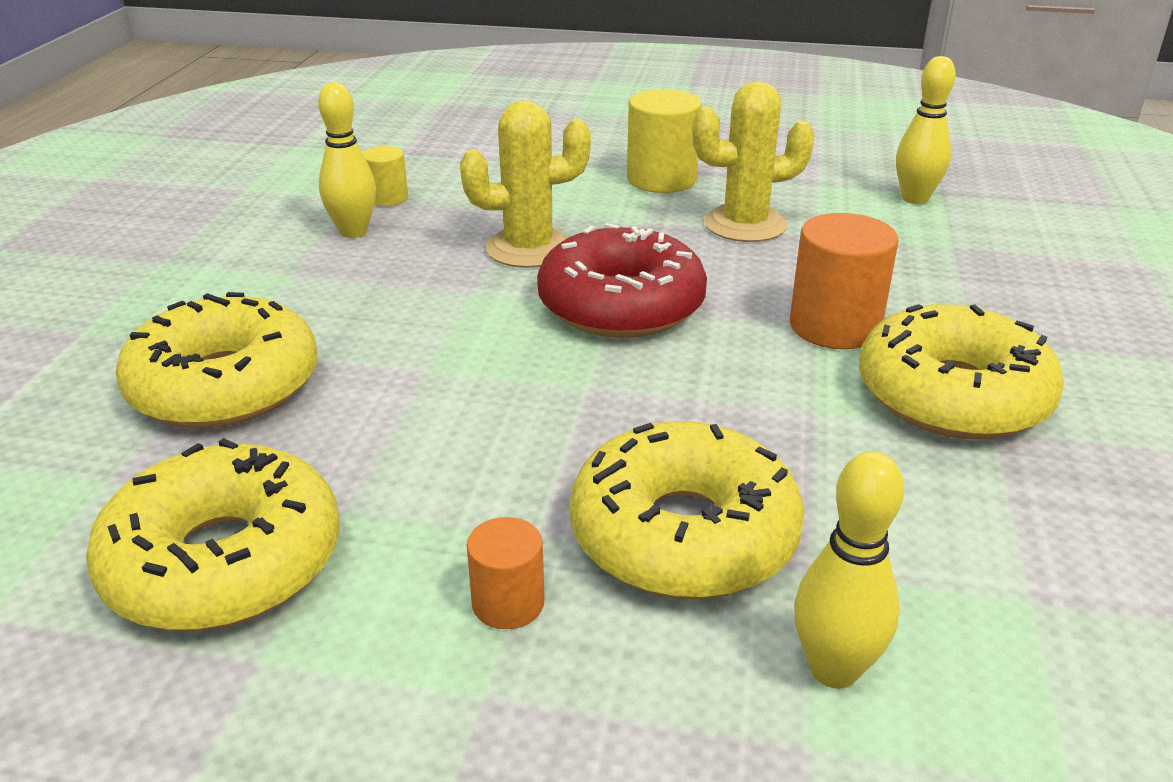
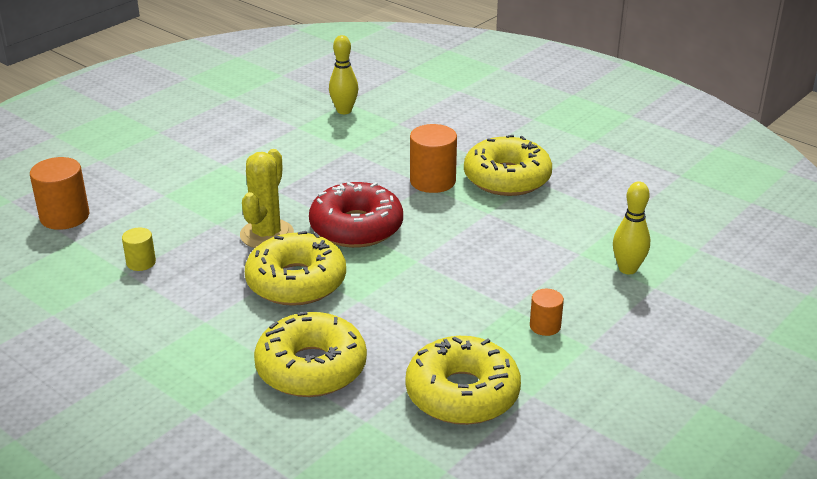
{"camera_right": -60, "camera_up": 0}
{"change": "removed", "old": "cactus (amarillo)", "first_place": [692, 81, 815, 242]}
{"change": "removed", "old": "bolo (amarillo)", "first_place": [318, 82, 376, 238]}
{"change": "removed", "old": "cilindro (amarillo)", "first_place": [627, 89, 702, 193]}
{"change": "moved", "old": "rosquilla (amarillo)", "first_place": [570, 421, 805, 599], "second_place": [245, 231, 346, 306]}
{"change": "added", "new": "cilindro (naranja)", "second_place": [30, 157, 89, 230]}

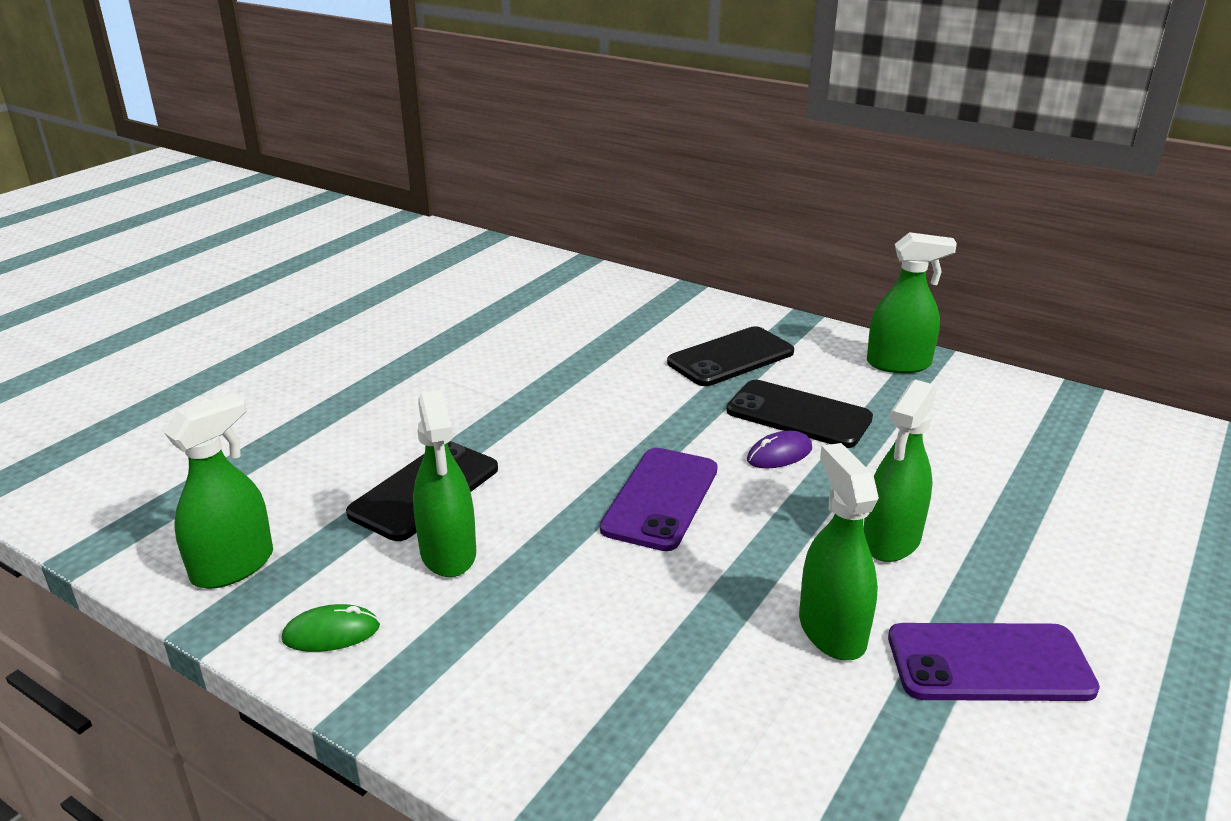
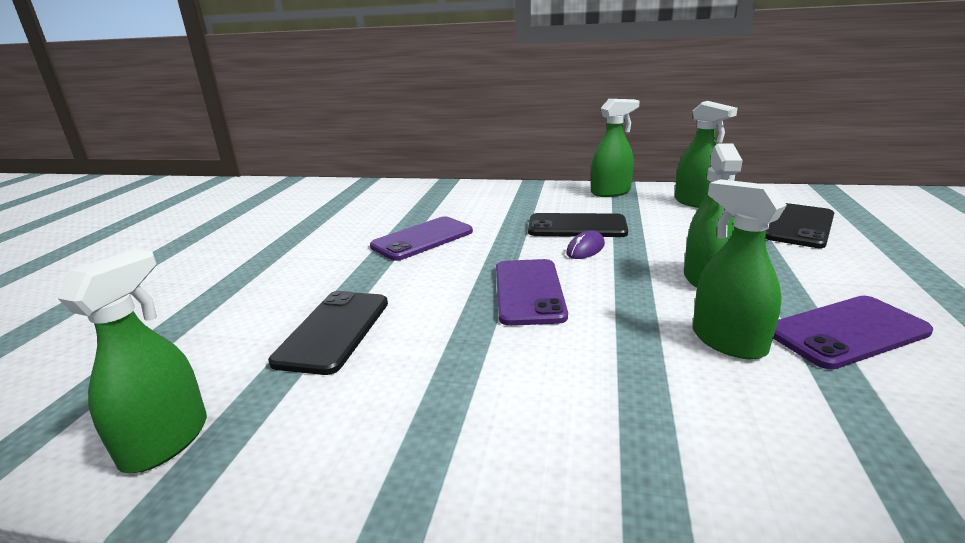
{"camera_right": -20, "camera_up": -5}
{"change": "moved", "old": "móvil (negro)", "first_place": [667, 326, 794, 386], "second_place": [765, 203, 834, 248]}
{"change": "moved", "old": "pulverizador (verde)", "first_place": [413, 390, 476, 577], "second_place": [675, 101, 738, 208]}
{"change": "removed", "old": "ratón (verde)", "first_place": [282, 604, 380, 652]}
{"change": "added", "new": "móvil (morado)", "second_place": [370, 216, 473, 261]}

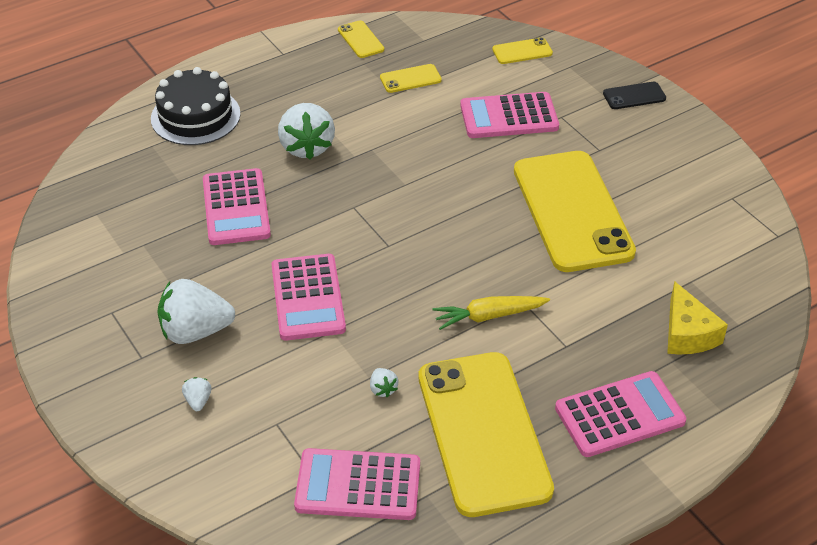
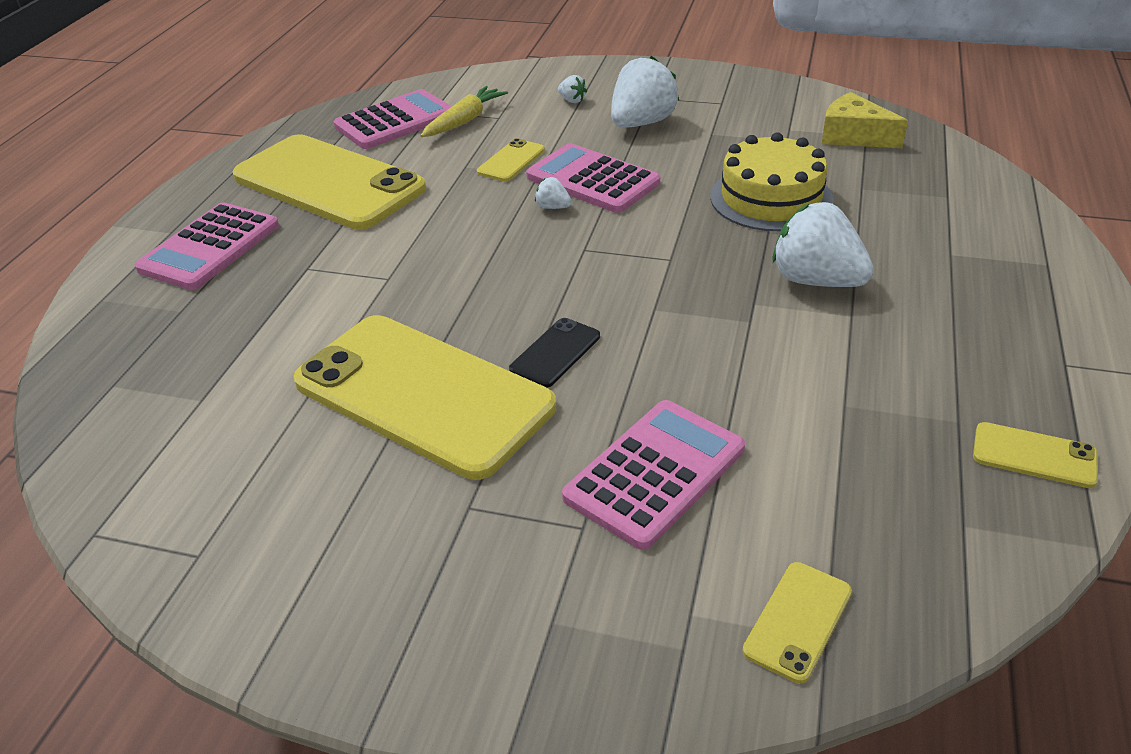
{"camera_right": 140, "camera_up": -5}
{"change": "moved", "old": "móvil (amarillo)", "first_place": [380, 64, 442, 93], "second_place": [477, 138, 545, 182]}
{"change": "removed", "old": "tarta (negro)", "first_place": [151, 67, 241, 145]}
{"change": "moved", "old": "móvil (negro)", "first_place": [603, 82, 666, 109], "second_place": [509, 318, 600, 388]}
{"change": "replaced", "old": "calculadora (rosa)", "new": "tarta (amarillo)", "first_place": [203, 168, 271, 245], "second_place": [710, 132, 834, 231]}
{"change": "moved", "old": "queso (amarillo)", "first_place": [667, 281, 728, 355], "second_place": [822, 92, 908, 148]}
{"change": "moved", "old": "zanahoria (amarillo)", "first_place": [433, 296, 550, 330], "second_place": [421, 86, 508, 137]}
{"change": "moved", "old": "fresa (blanco)", "first_place": [370, 368, 398, 398], "second_place": [535, 177, 572, 209]}

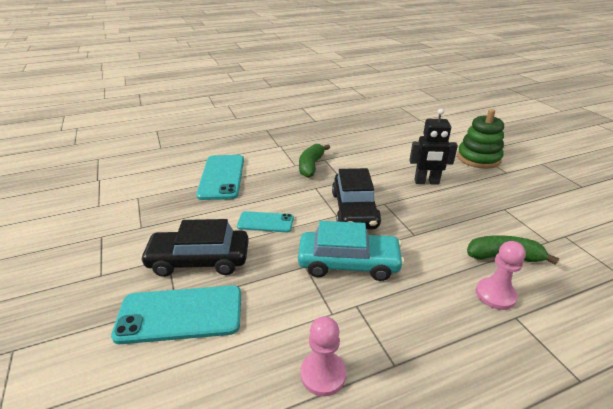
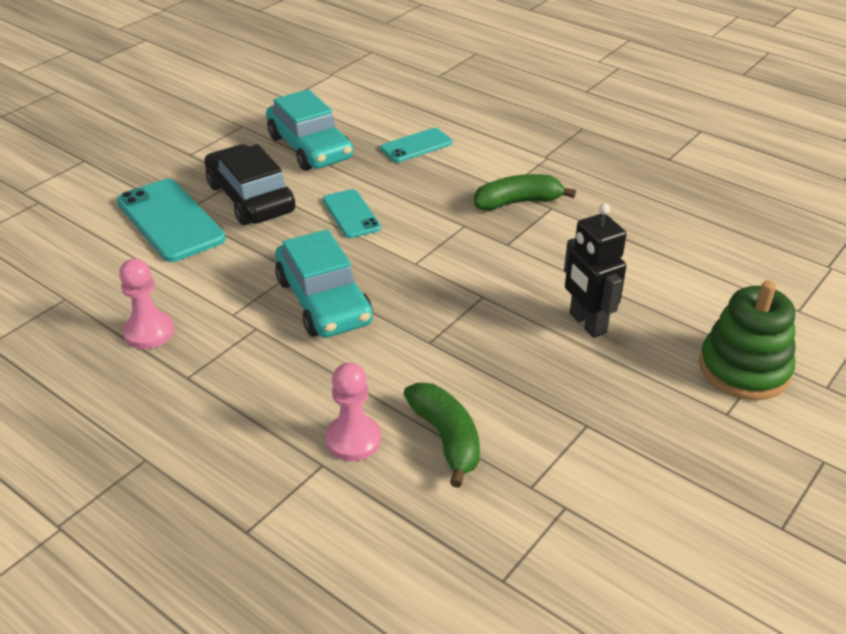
{"camera_right": 60, "camera_up": 5}
{"change": "resized", "old": "móvil (turquesa)", "first_place": [196, 155, 244, 200], "second_place": [380, 128, 453, 162], "factor": 0.59}
{"change": "removed", "old": "coche (negro)", "first_place": [332, 168, 381, 230]}
{"change": "added", "new": "coche (turquesa)", "second_place": [266, 89, 353, 171]}

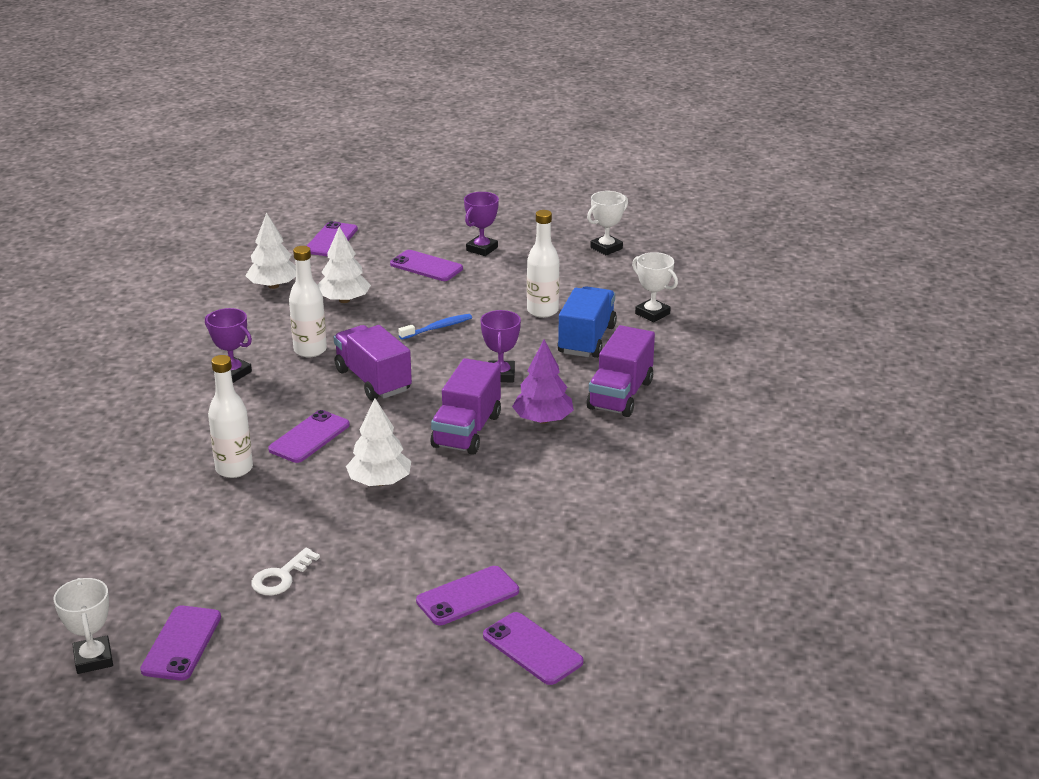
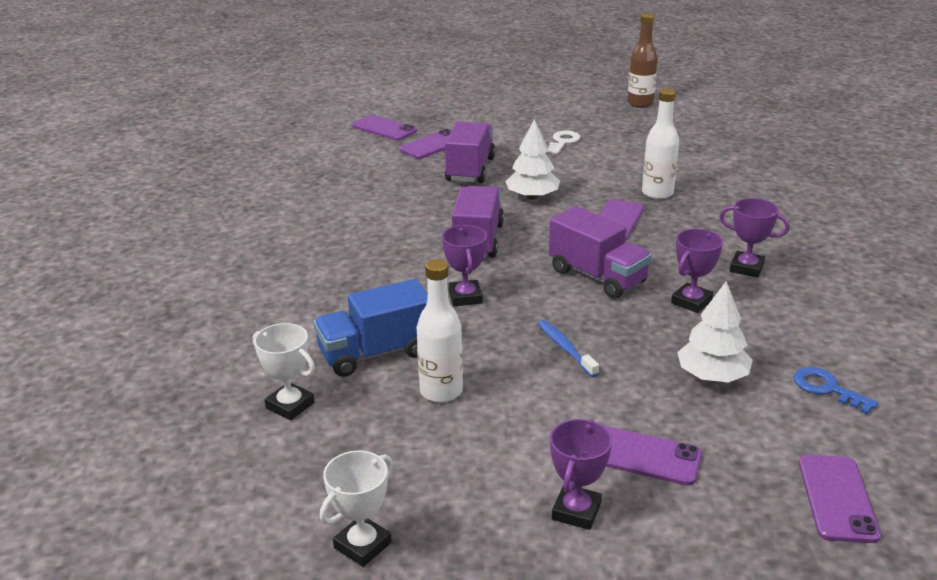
{"camera_right": 170, "camera_up": 0}
{"change": "replaced", "old": "árbol (blanco)", "new": "llave (azul)", "first_place": [245, 213, 296, 289], "second_place": [794, 367, 878, 414]}
{"change": "replaced", "old": "botella (blanco)", "new": "trofeo (morado)", "first_place": [289, 246, 327, 357], "second_place": [671, 229, 723, 313]}
{"change": "turned", "old": "camión (azul)", "first_place": [557, 286, 617, 358], "second_place": [313, 279, 428, 377], "degrees": 60}
{"change": "turned", "old": "cepillo de dientes (azul)", "first_place": [398, 314, 472, 340], "second_place": [538, 320, 599, 377], "degrees": 105}
{"change": "moved", "old": "camión (morado)", "first_place": [587, 325, 655, 417], "second_place": [445, 121, 496, 183]}
{"change": "removed", "old": "árbol (morado)", "first_place": [512, 340, 574, 424]}
{"change": "replaced", "old": "trofeo (blanco)", "new": "botella (marrón)", "first_place": [54, 578, 113, 674], "second_place": [627, 13, 658, 108]}
{"change": "removed", "old": "móvil (morado)", "first_place": [140, 606, 221, 681]}

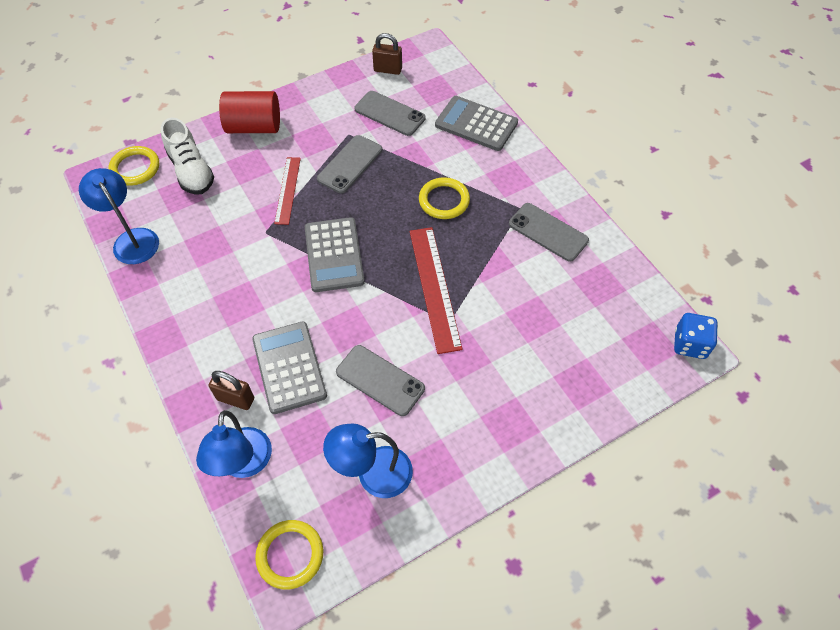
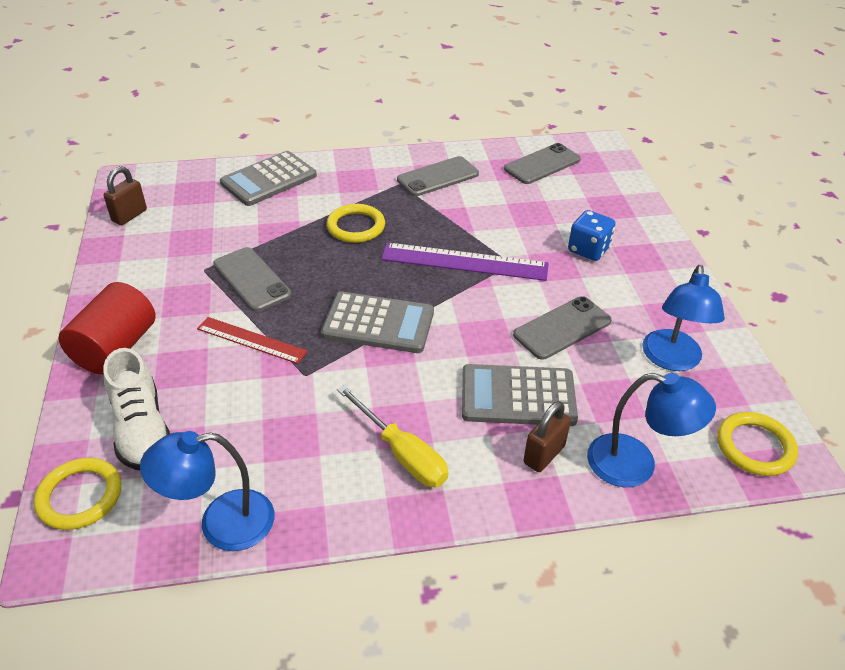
{"camera_right": -70, "camera_up": -15}
{"change": "moved", "old": "móvil (gris)", "first_place": [354, 91, 426, 136], "second_place": [504, 143, 581, 184]}
{"change": "turned", "old": "zapato (blanco)", "first_place": [161, 118, 214, 195], "second_place": [103, 348, 170, 470], "degrees": 75}
{"change": "recoloured", "old": "regla (rojo)", "new": "regla (morado)", "first_place": [410, 227, 463, 354], "second_place": [381, 242, 549, 281]}
{"change": "moved", "old": "dado (azul)", "first_place": [674, 313, 718, 359], "second_place": [568, 210, 616, 261]}
{"change": "added", "new": "destornillador (amarillo)", "second_place": [337, 385, 449, 487]}

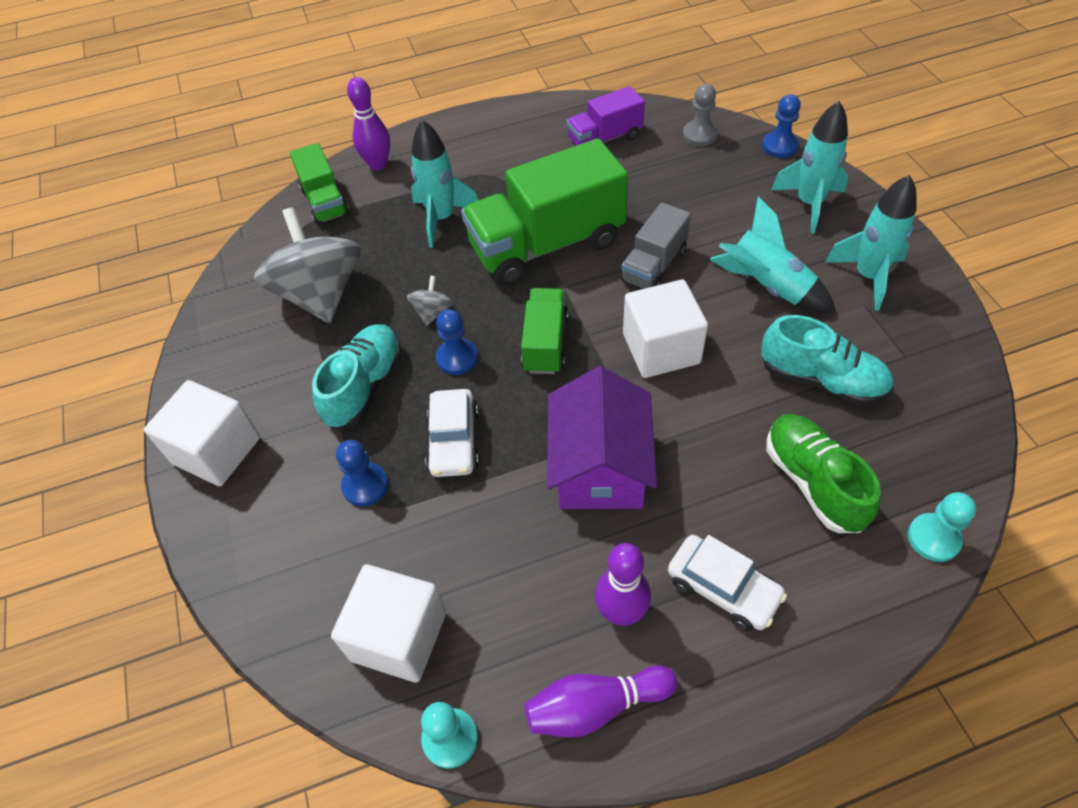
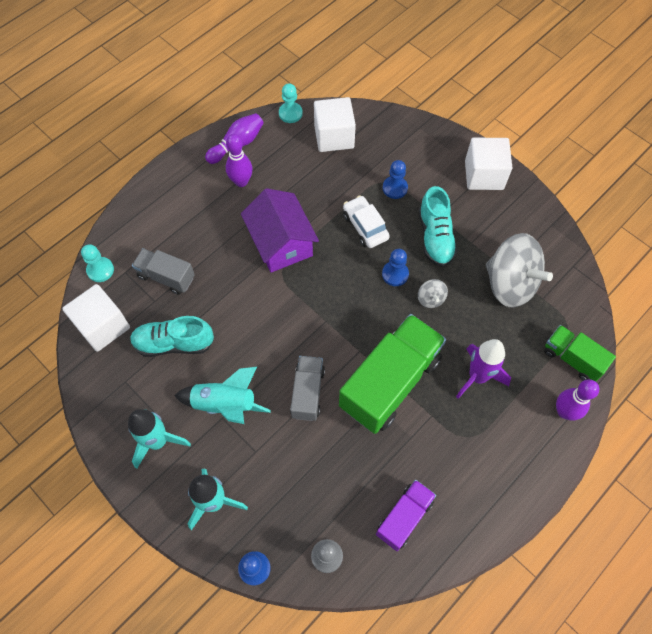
{"camera_right": 150, "camera_up": 10}
{"change": "recoloured", "old": "cohete (turquesa)", "new": "cohete (morado)", "first_place": [411, 120, 478, 248], "second_place": [456, 339, 511, 399]}
{"change": "moved", "old": "cubo (blanco)", "first_place": [623, 279, 708, 378], "second_place": [62, 284, 130, 352]}
{"change": "removed", "old": "camión (verde)", "first_place": [521, 288, 568, 374]}
{"change": "replaced", "old": "zapato (verde)", "new": "camión (gris)", "first_place": [766, 414, 881, 533], "second_place": [132, 248, 195, 295]}
{"change": "removed", "old": "coche (blanco)", "first_place": [668, 535, 787, 632]}

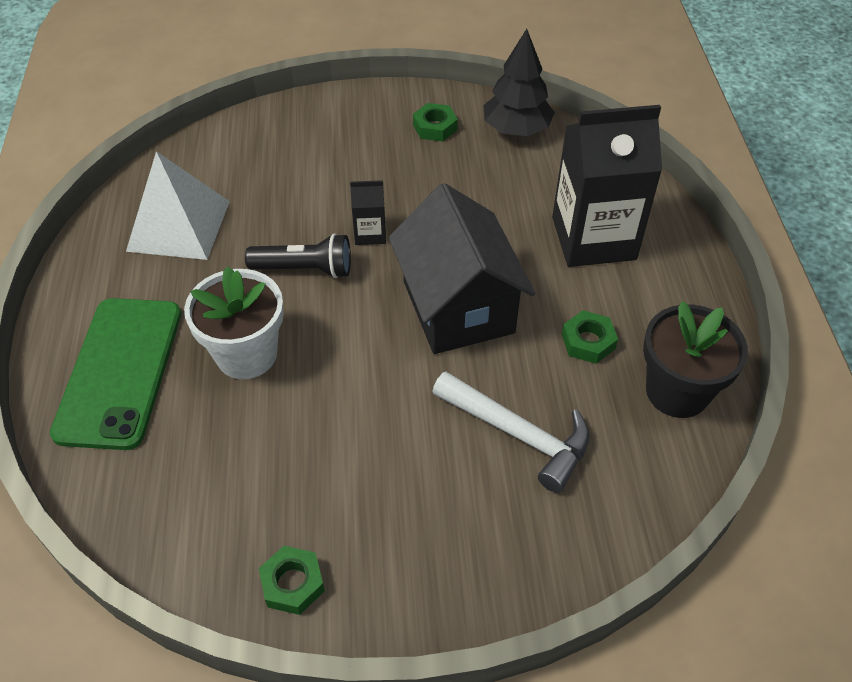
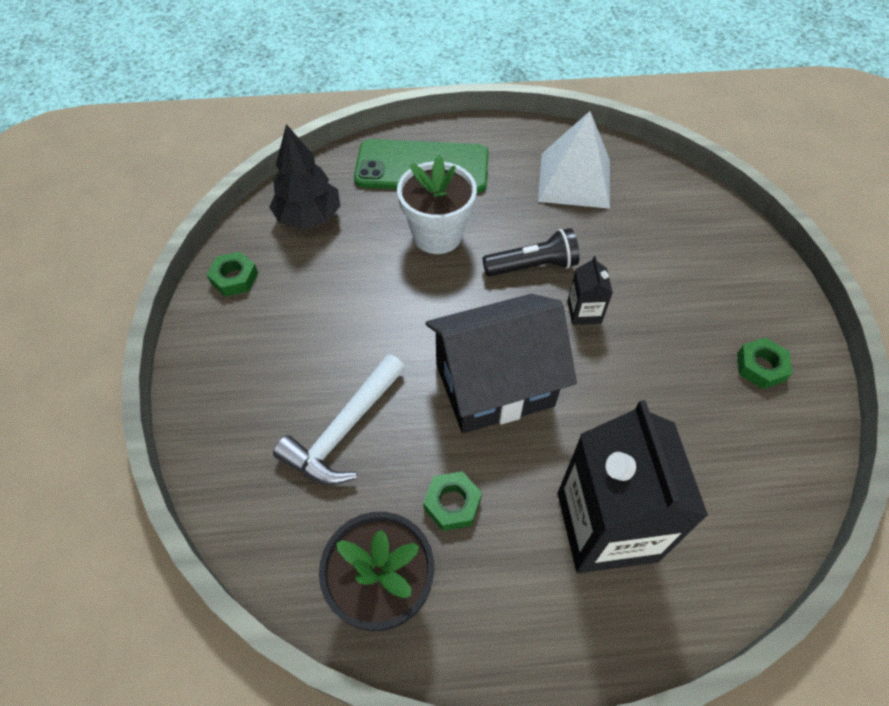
{"camera_right": 90, "camera_up": 5}
{"change": "moved", "old": "árbol (negro)", "first_place": [483, 29, 555, 136], "second_place": [269, 124, 341, 229]}
{"change": "turned", "old": "lámpara de mano (negro)", "first_place": [245, 233, 351, 278], "second_place": [483, 228, 580, 276], "degrees": -105}

